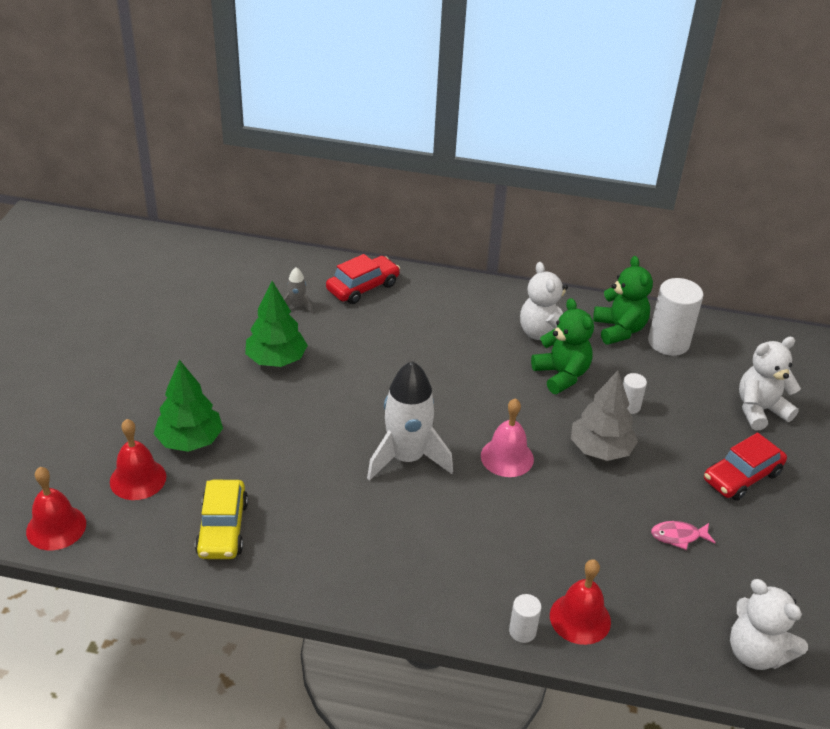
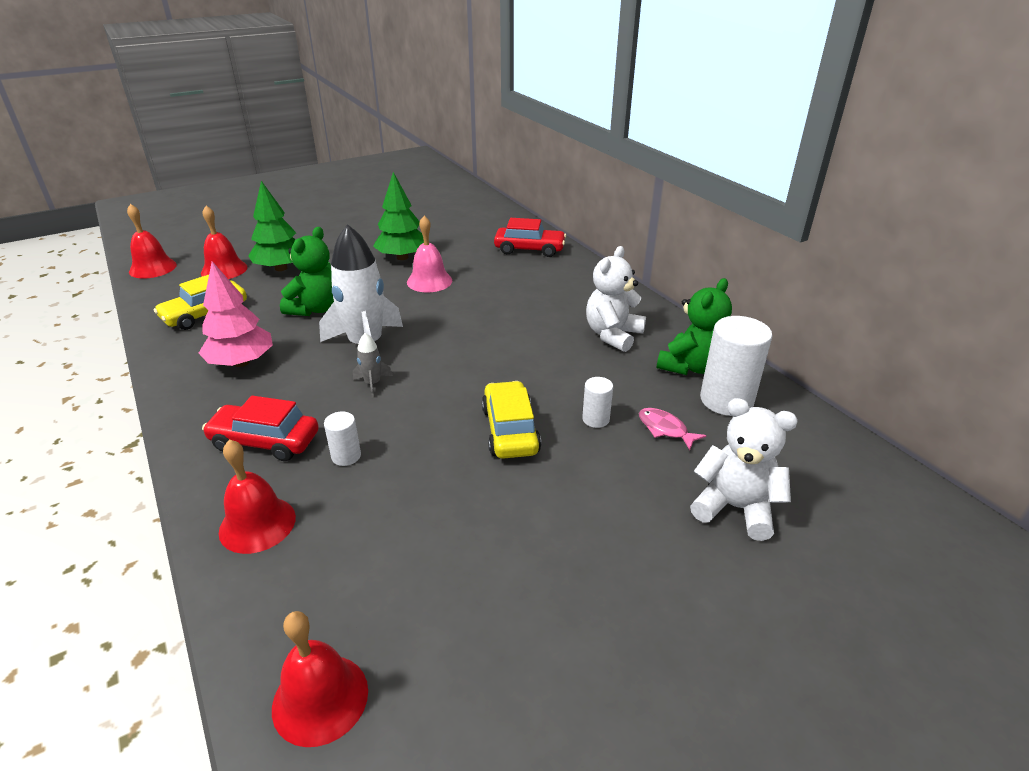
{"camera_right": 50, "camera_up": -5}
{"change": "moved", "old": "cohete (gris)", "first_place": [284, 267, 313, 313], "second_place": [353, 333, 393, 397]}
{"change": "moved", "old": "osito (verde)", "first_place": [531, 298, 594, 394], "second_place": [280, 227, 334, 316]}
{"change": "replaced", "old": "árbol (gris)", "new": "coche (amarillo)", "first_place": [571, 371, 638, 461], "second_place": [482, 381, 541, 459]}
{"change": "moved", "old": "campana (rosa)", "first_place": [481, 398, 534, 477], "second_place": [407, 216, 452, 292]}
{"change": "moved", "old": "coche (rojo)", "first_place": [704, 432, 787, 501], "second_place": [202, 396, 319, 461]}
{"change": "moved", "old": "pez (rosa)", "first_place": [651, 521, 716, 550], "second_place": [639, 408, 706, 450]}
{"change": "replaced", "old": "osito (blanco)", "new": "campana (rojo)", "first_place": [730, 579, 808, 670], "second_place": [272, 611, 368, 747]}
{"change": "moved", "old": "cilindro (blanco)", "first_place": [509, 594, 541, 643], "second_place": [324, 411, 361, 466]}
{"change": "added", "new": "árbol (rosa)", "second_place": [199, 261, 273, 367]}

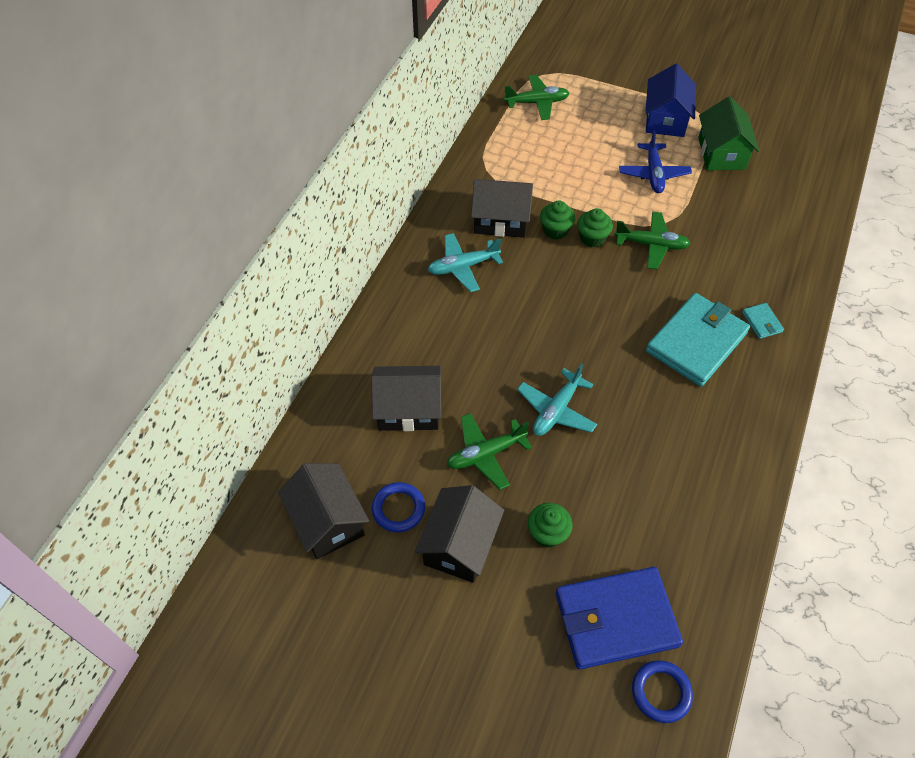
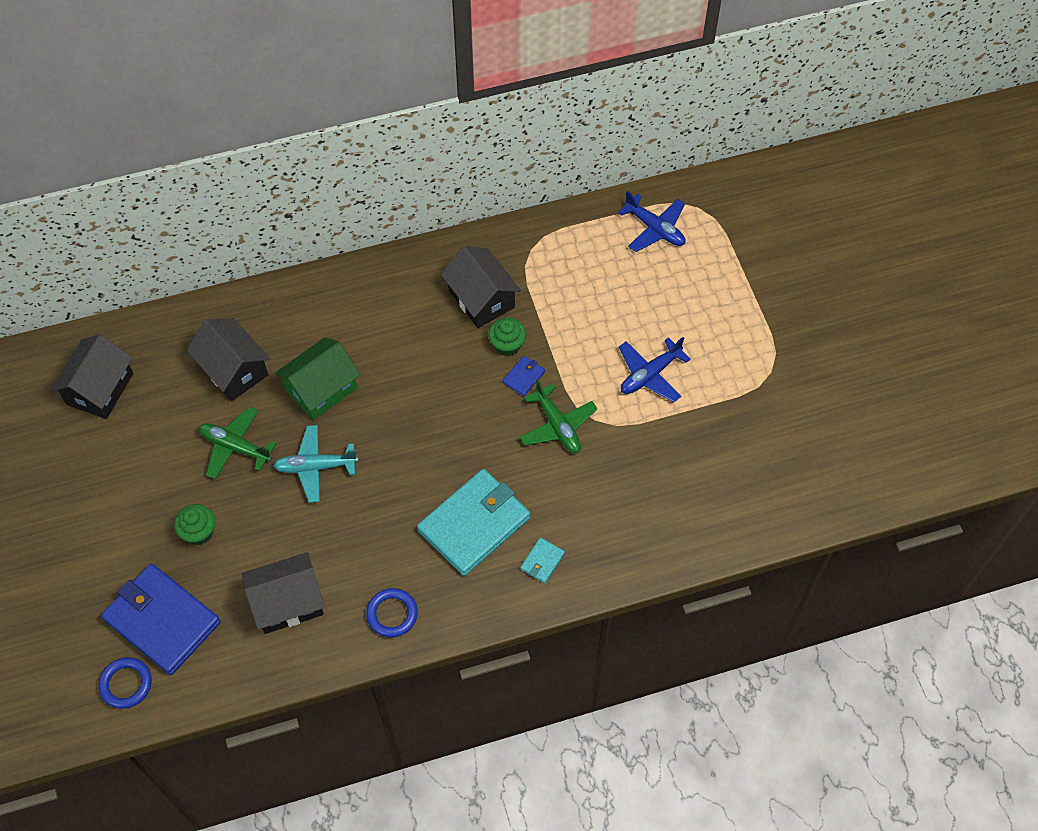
{"camera_right": 50, "camera_up": 5}
{"change": "removed", "old": "casa (azul)", "first_place": [645, 64, 696, 137]}
{"change": "recoloured", "old": "avión (verde)", "new": "avión (azul)", "first_place": [504, 75, 570, 120], "second_place": [618, 191, 686, 252]}
{"change": "moved", "old": "casa (verde)", "first_place": [698, 97, 759, 170], "second_place": [275, 337, 361, 420]}
{"change": "replaced", "old": "magdalena (verde)", "new": "cartera (azul)", "first_place": [577, 208, 613, 247], "second_place": [502, 356, 545, 397]}
{"change": "removed", "old": "avión (turquesa)", "first_place": [428, 233, 503, 292]}
{"change": "turned", "old": "cartera (turquesa)", "first_place": [646, 293, 750, 387], "second_place": [417, 469, 530, 576], "degrees": -45}
{"change": "moved", "old": "anillo (azul)", "first_place": [372, 482, 425, 532], "second_place": [366, 588, 418, 638]}
{"change": "moved", "old": "casa (negro)", "first_place": [415, 485, 504, 583], "second_place": [242, 552, 325, 634]}

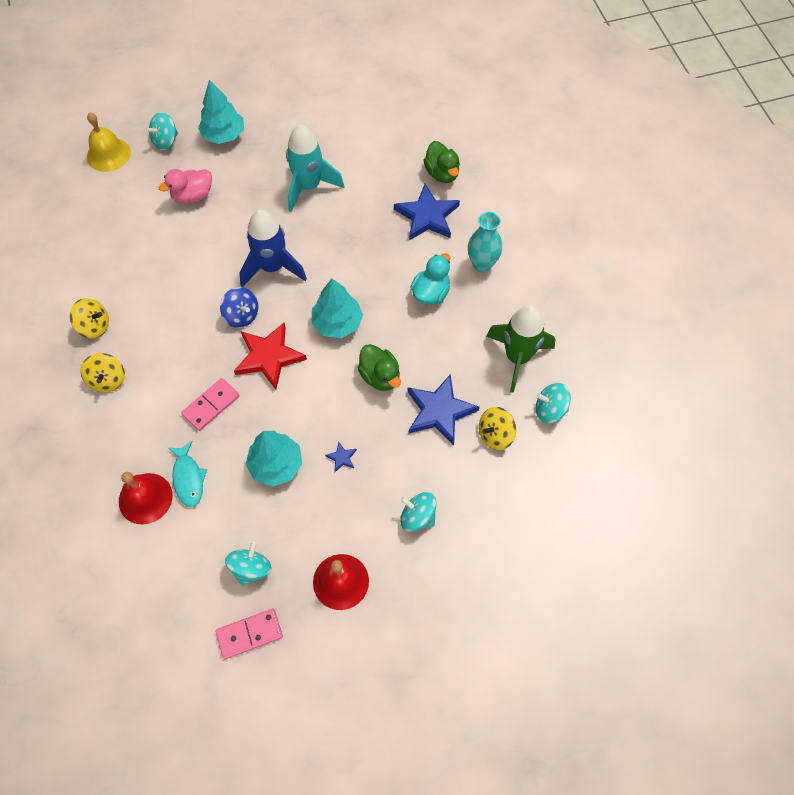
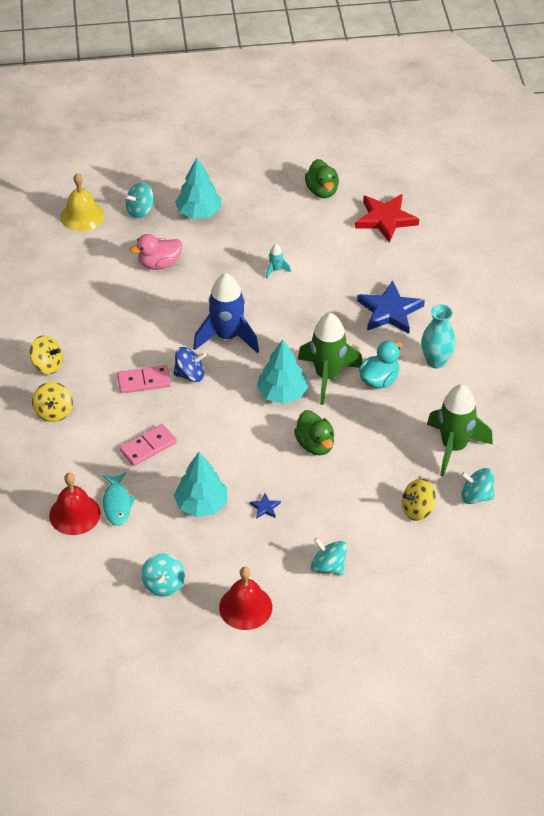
{"camera_right": 10, "camera_up": -15}
{"change": "resized", "old": "cohete (turquesa)", "first_place": [286, 124, 344, 212], "second_place": [266, 244, 291, 278], "factor": 0.42}
{"change": "moved", "old": "pato (verde)", "first_place": [423, 141, 460, 183], "second_place": [305, 159, 339, 198]}
{"change": "turned", "old": "peonza (azul)", "first_place": [220, 287, 258, 328], "second_place": [173, 347, 207, 382], "degrees": -60}
{"change": "moved", "old": "estrella (rojo)", "first_place": [234, 323, 307, 390], "second_place": [355, 194, 419, 243]}
{"change": "removed", "old": "estrella (azul)", "first_place": [408, 374, 479, 446]}
{"change": "turned", "old": "peonza (turquesa)", "first_place": [225, 542, 272, 586], "second_place": [141, 554, 185, 596], "degrees": 150}
{"change": "moved", "old": "ficha de dominó (rosa)", "first_place": [215, 609, 283, 659], "second_place": [117, 365, 171, 394]}
{"change": "added", "new": "cohete (verde)", "second_place": [298, 313, 363, 405]}

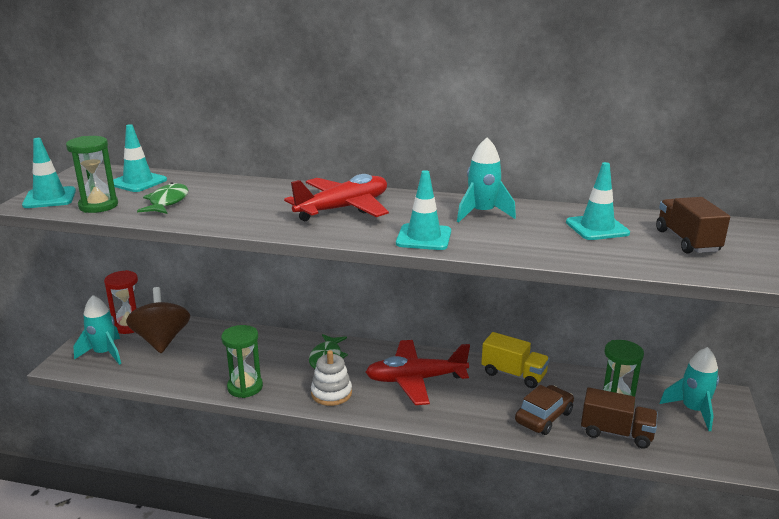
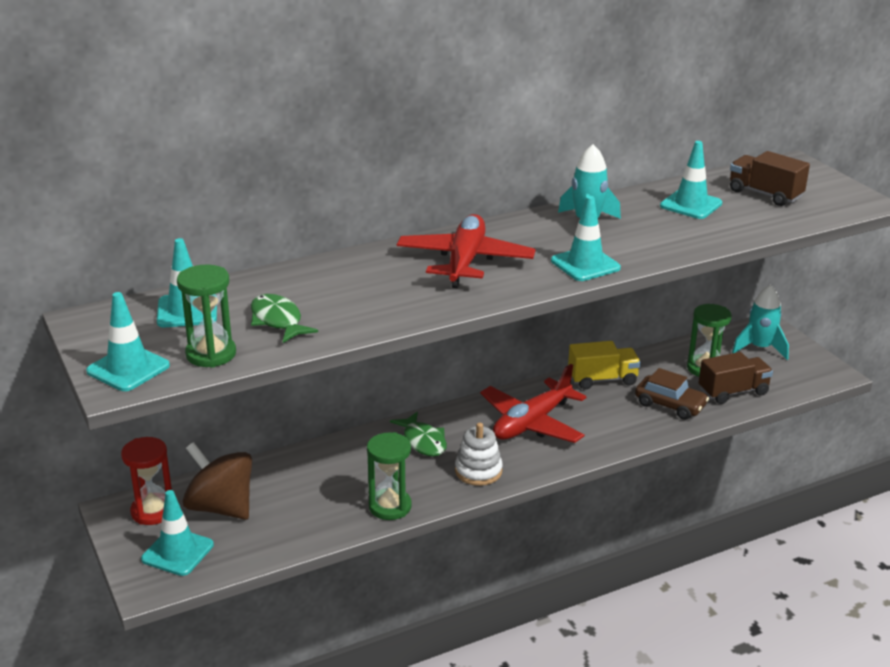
{"camera_right": -40, "camera_up": 5}
{"change": "replaced", "old": "cohete (turquesa)", "new": "cono de tráfico (turquesa)", "first_place": [74, 295, 121, 365], "second_place": [141, 490, 214, 576]}
{"change": "turned", "old": "coche (marrón)", "first_place": [515, 385, 574, 435], "second_place": [635, 368, 709, 420], "degrees": 120}

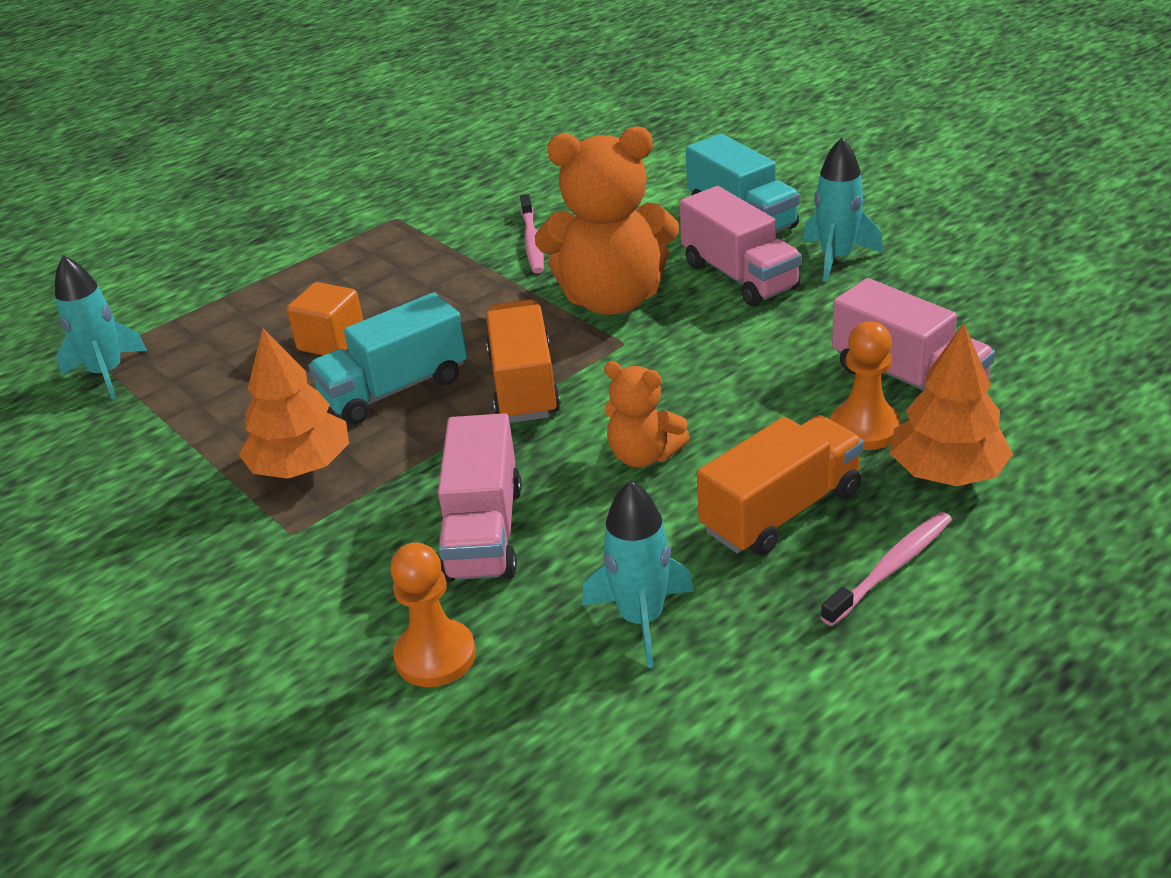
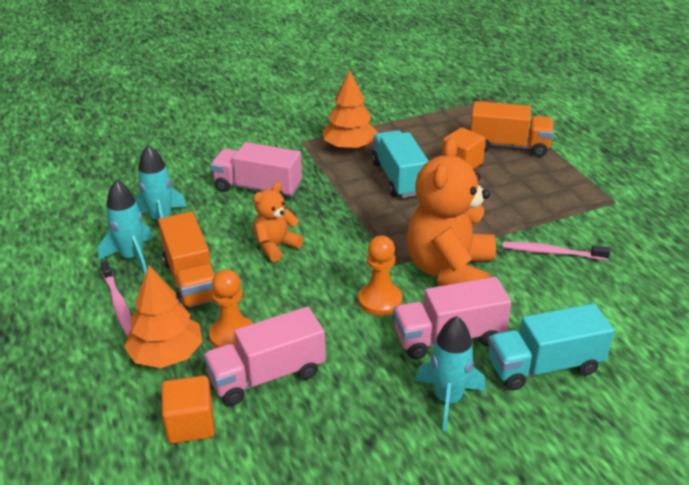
{"camera_right": 105, "camera_up": 0}
{"change": "moved", "old": "cohete (turquesa)", "first_place": [55, 256, 147, 399], "second_place": [98, 180, 153, 274]}
{"change": "moved", "old": "camión (naranja)", "first_place": [486, 299, 561, 423], "second_place": [470, 101, 554, 157]}
{"change": "moved", "old": "peón (naranja)", "first_place": [390, 542, 476, 687], "second_place": [358, 236, 402, 316]}
{"change": "added", "new": "cubo (naranja)", "second_place": [162, 376, 215, 444]}

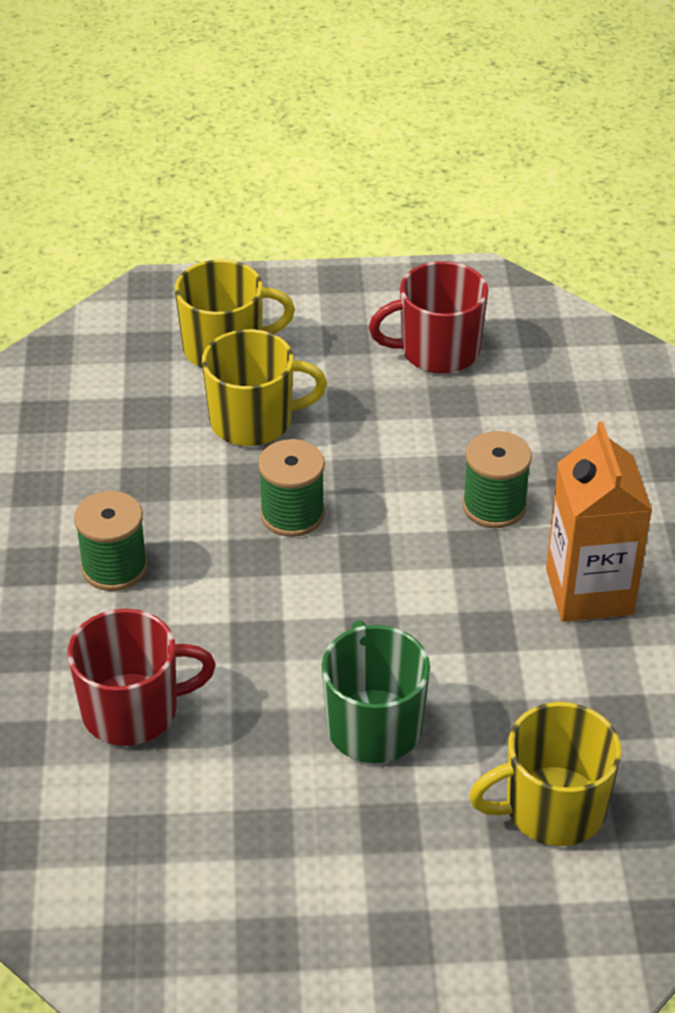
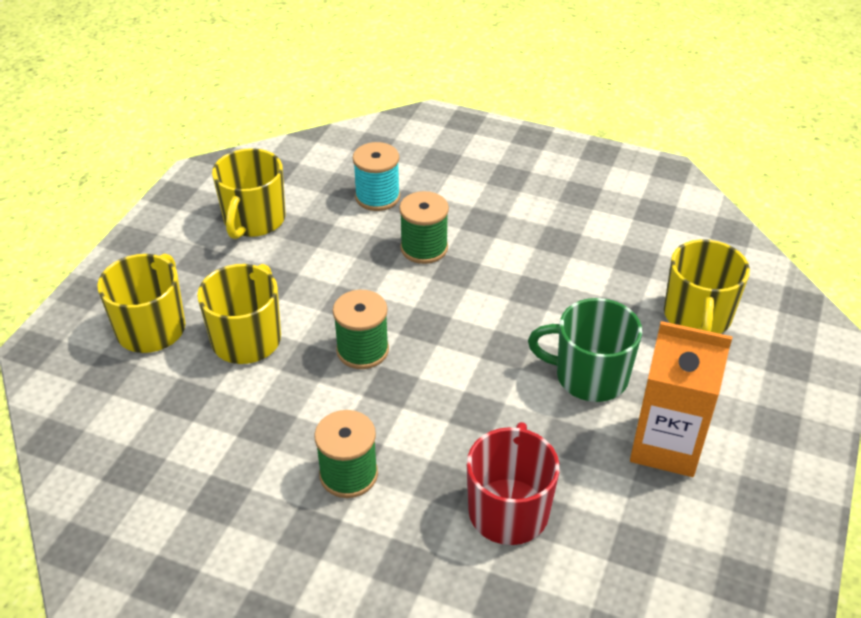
{"camera_right": -65, "camera_up": 0}
{"change": "recoloured", "old": "taza (rojo)", "new": "taza (amarillo)", "first_place": [369, 261, 488, 374], "second_place": [212, 148, 286, 239]}
{"change": "moved", "old": "cartón de leche (naranja)", "first_place": [546, 422, 652, 622], "second_place": [630, 321, 733, 477]}
{"change": "added", "new": "carrete (turquesa)", "second_place": [353, 142, 400, 211]}

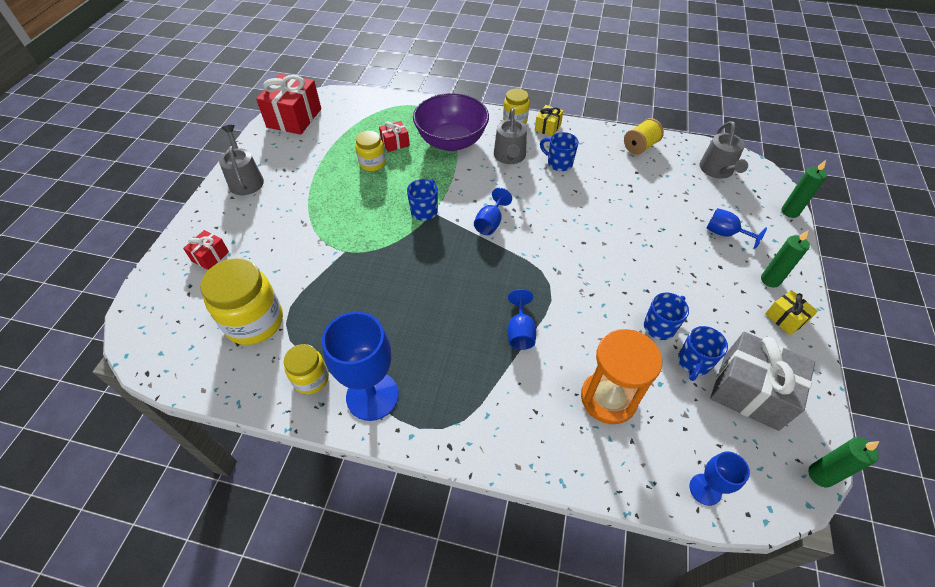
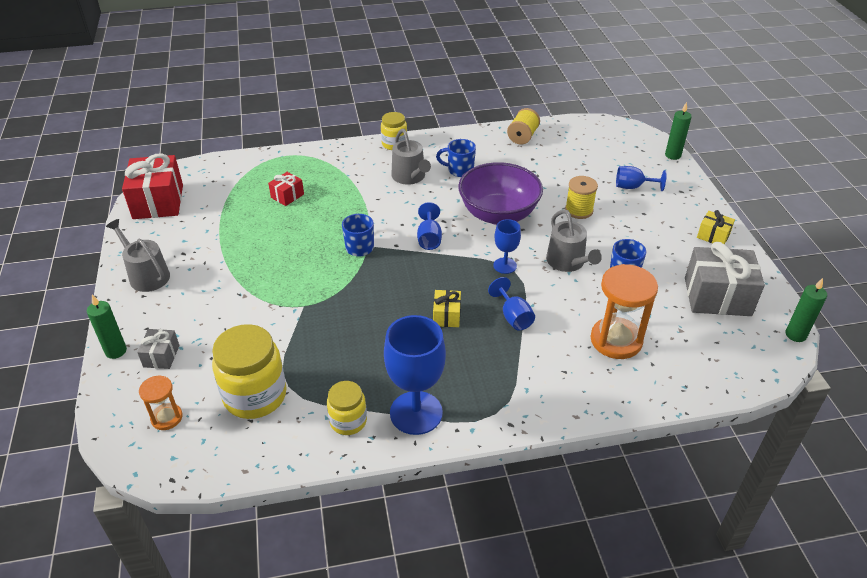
{"camera_right": -25, "camera_up": -10}
{"change": "moved", "old": "cuenco (morado)", "first_place": [413, 93, 489, 151], "second_place": [458, 162, 543, 225]}
{"change": "moved", "old": "regalo (amarillo)", "first_place": [535, 105, 563, 136], "second_place": [433, 290, 461, 327]}
{"change": "moved", "old": "regadera (gris)", "first_place": [699, 121, 748, 179], "second_place": [546, 209, 602, 272]}
{"change": "removed", "old": "tarro (amarillo)", "first_place": [356, 131, 386, 171]}
{"change": "recoloured", "old": "regalo (rojo)", "new": "regalo (gris)", "first_place": [183, 230, 229, 270], "second_place": [137, 329, 179, 369]}
{"change": "moved", "old": "vela (verde)", "first_place": [761, 231, 810, 287], "second_place": [87, 295, 127, 359]}
{"change": "removed", "old": "taza (azul)", "first_place": [678, 326, 728, 381]}
{"change": "moved", "old": "copa (azul)", "first_place": [690, 452, 750, 506], "second_place": [493, 219, 521, 274]}
{"change": "added", "new": "carrete (amarillo)", "second_place": [565, 176, 598, 219]}
{"change": "added", "new": "reloj de arena (naranja)", "second_place": [139, 376, 183, 430]}

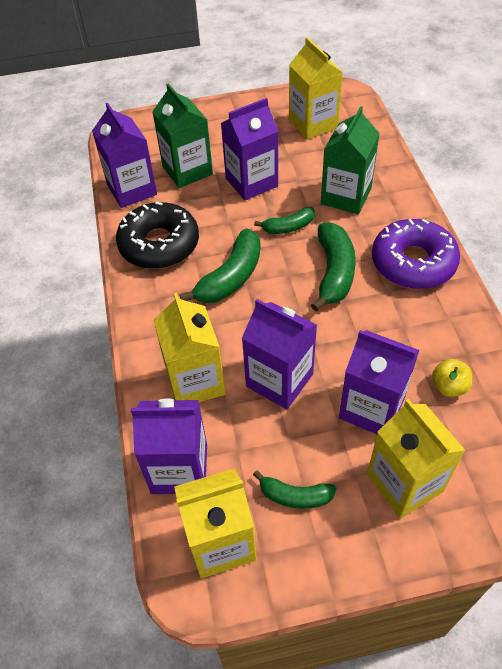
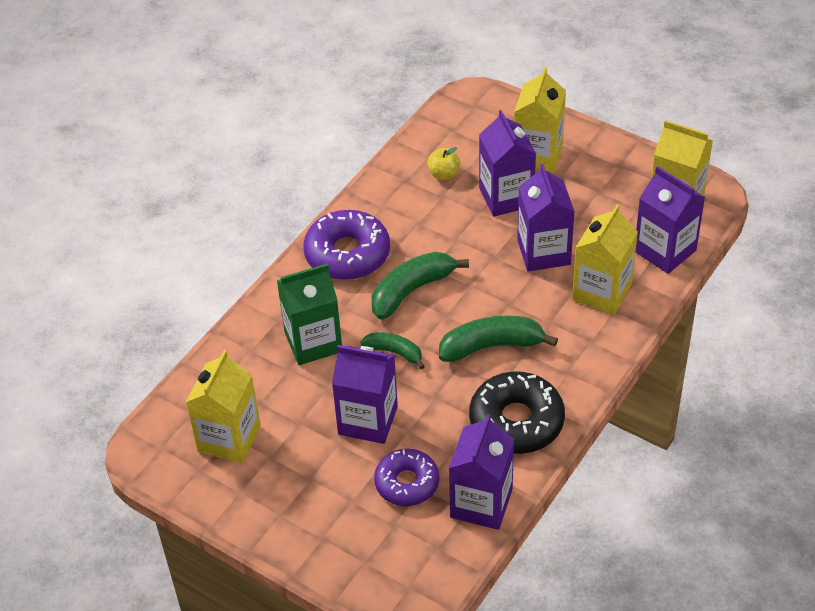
{"camera_right": -135, "camera_up": -5}
{"change": "replaced", "old": "cartón de leche (verde)", "new": "rosquilla (morado)", "first_place": [152, 83, 213, 188], "second_place": [374, 449, 439, 506]}
{"change": "removed", "old": "plátano (verde)", "first_place": [253, 470, 337, 509]}

